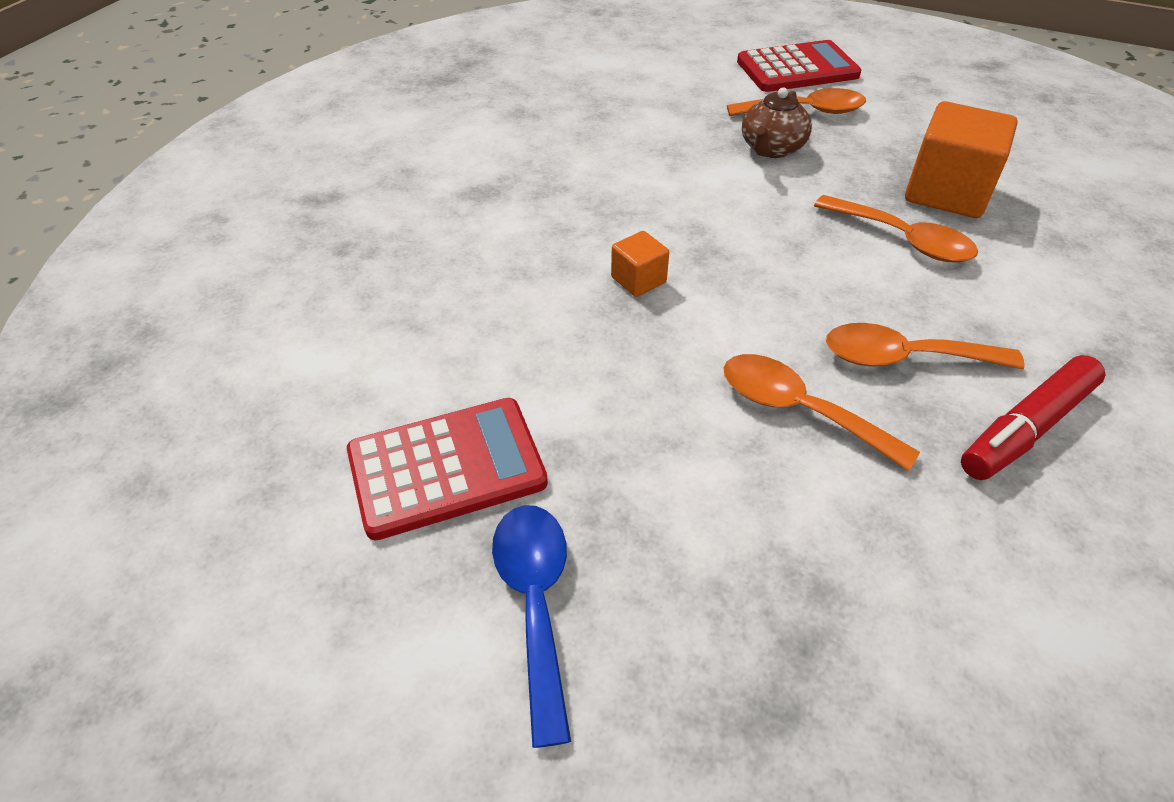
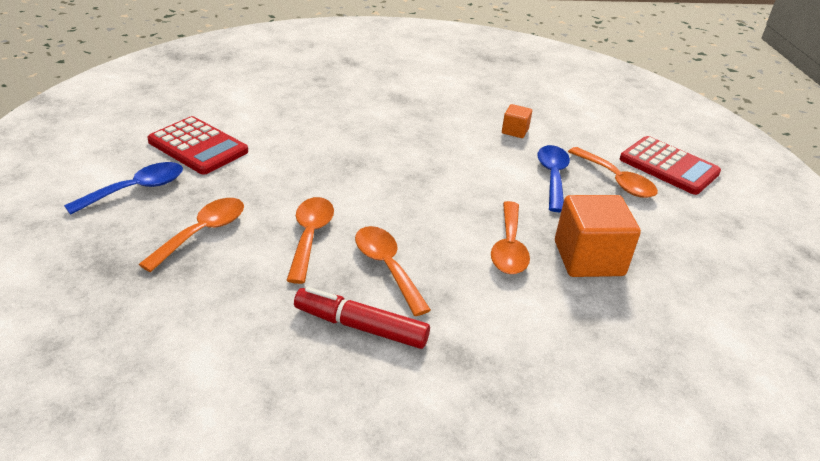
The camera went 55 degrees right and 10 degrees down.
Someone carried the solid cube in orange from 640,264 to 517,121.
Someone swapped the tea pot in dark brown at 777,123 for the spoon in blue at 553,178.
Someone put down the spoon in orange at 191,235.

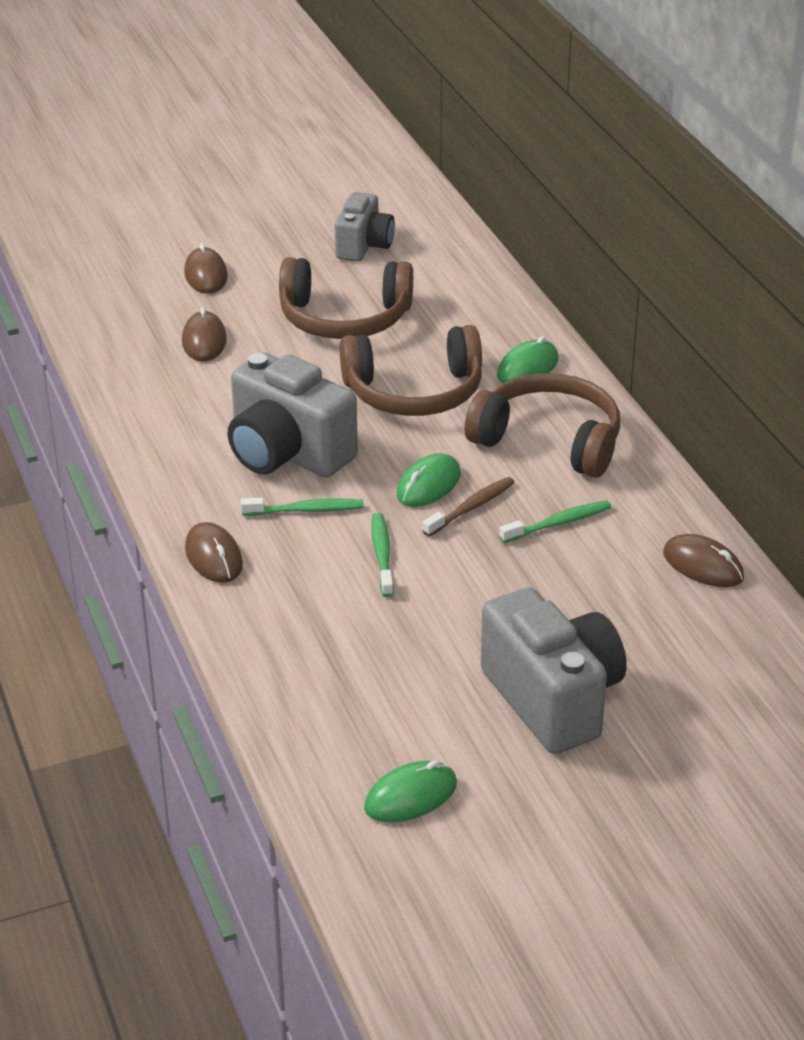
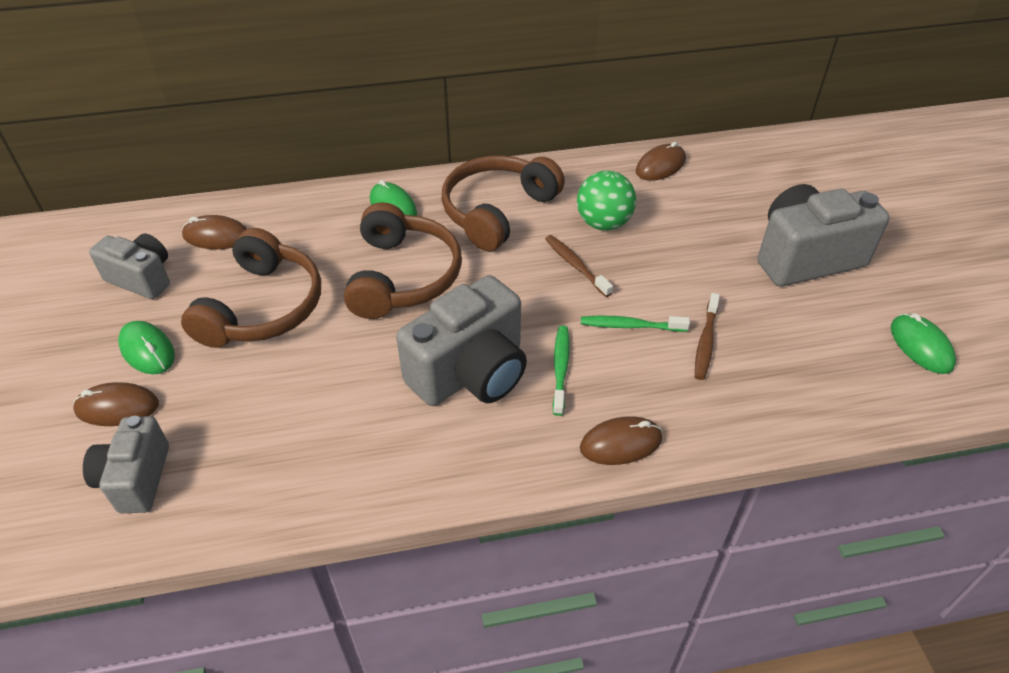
The camera went 80 degrees left and 10 degrees up.
Someone carried the computer mouse in dark brown from 204,334 to 214,232.
Someone carried the computer mouse in green from 429,480 to 146,347.
Someone swapped the tooth brush in green at 555,521 for the sphere in green at 606,201.
Someone put down the photo camera in grey at 126,464.
Someone put down the tooth brush in dark brown at 707,336.

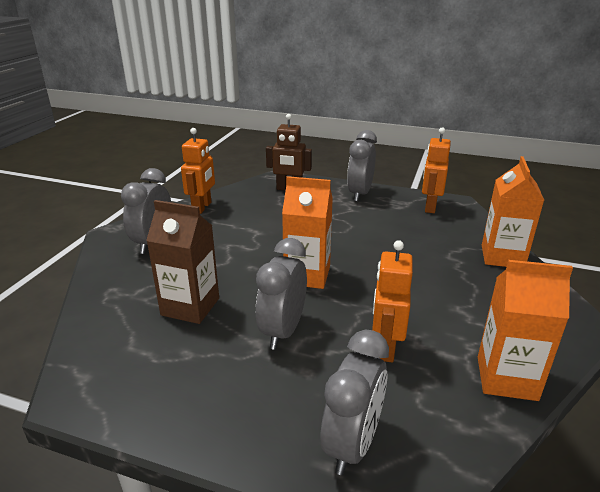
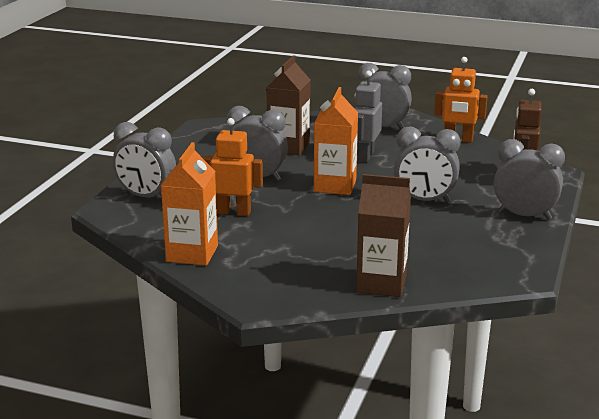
The camera went 90 degrees right and 5 degrees down.
Someone took away the toy robot in orange at 436,170.
Someone repainted the juice carton in orange at 513,211, which became the juice carton in dark brown at 383,235.
Someone put down the toy robot in grey at 368,116.
Someone put down the bedside clock in grey at 427,165.

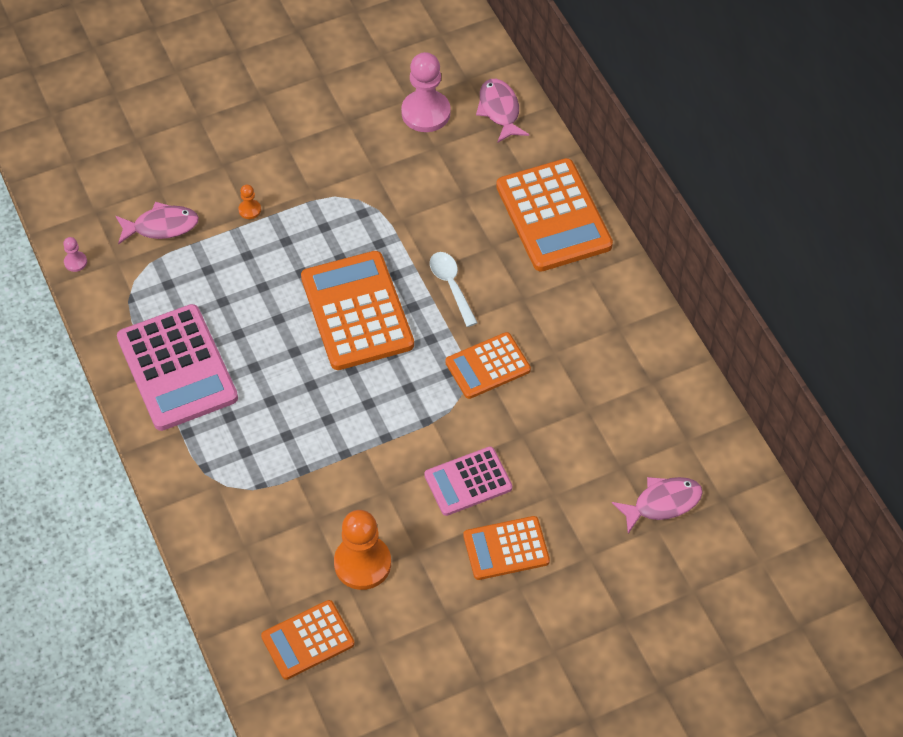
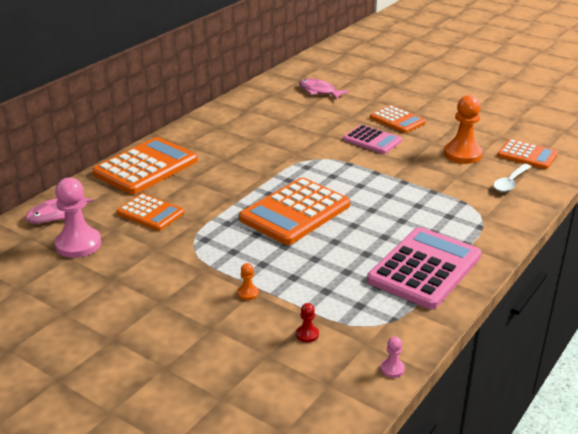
The camera went 120 degrees left and 25 degrees down.
Someone swapped the toy fish in rose-pink at 157,223 for the chess pawn in red at 307,322.
Someone carried the spoon in pure white from 454,289 to 512,178.
Someone carried the adding machine in orange from 488,365 to 150,212.

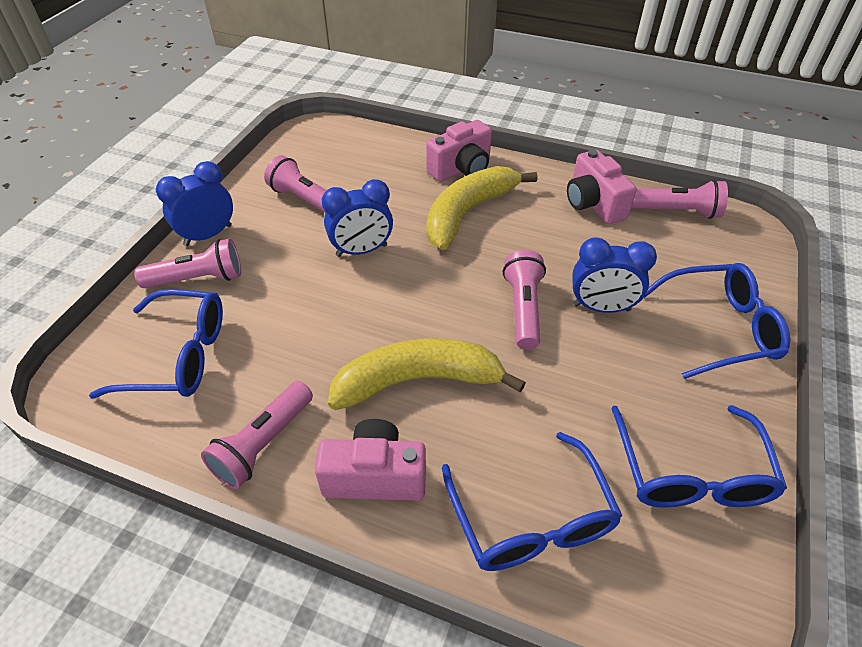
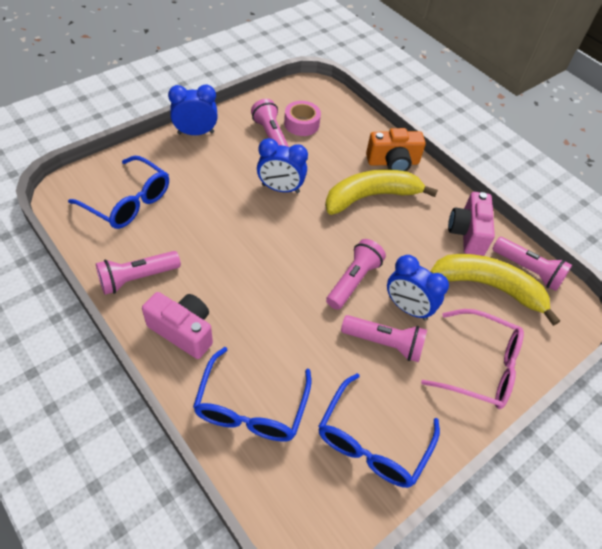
The camera went 25 degrees right and 5 degrees up.
Someone carried the torch in rose-pink from 187,263 to 384,338.
Someone carried the banana fruit in yellow from 427,374 to 495,290.
Someone repainted the photo camera in rose-pink at 459,151, which became the photo camera in orange at 396,149.
Someone repainted the glasses in blue at 717,321, which became the glasses in rose-pink at 472,359.
Someone put down the roll of tape in rose-pink at 302,118.

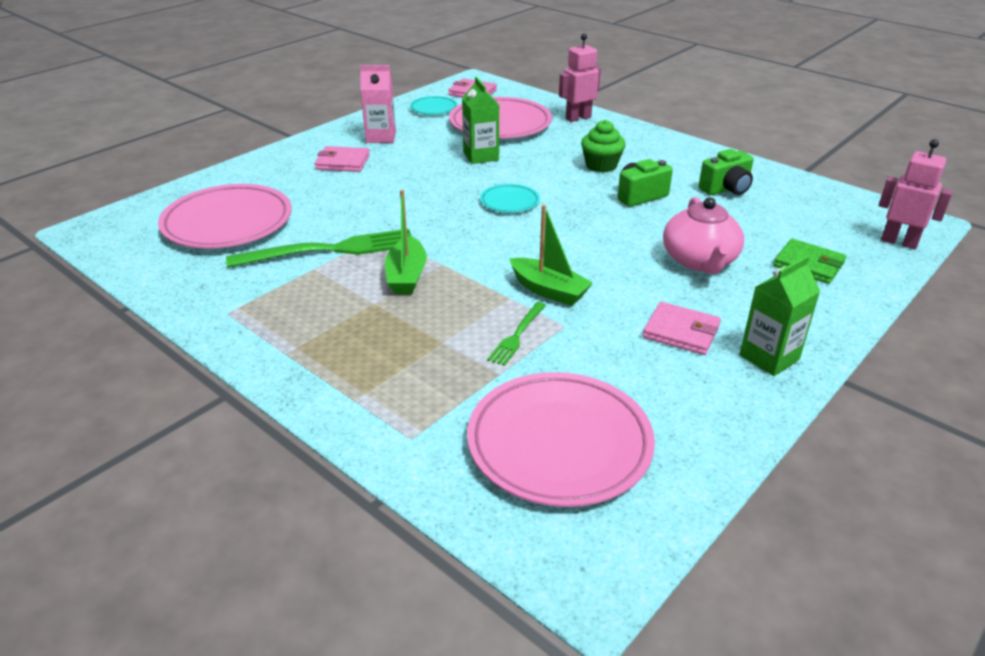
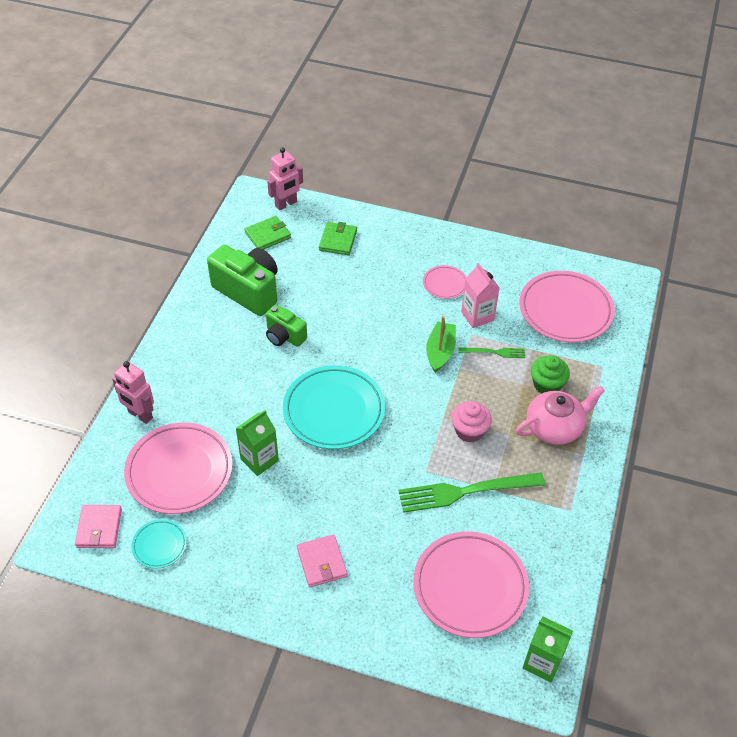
The camera went 115 degrees left and 15 degrees up.
Someone rotated the dinner fork in green at 319,248 by 60 degrees counterclockwise.
Someone carried the juice carton in rose-pink from 378,104 to 480,295.
Someone swapped the boat in green at 406,242 for the fairy cake in rose-pink at 471,422.
Someone scaled the flat dish in turquoise at 510,198 by 2.05.
Someone carried the fairy cake in green from 603,146 to 550,374.
Someone swapped the billfold in rose-pink at 682,328 for the flat dish in rose-pink at 444,282.
Someone carried the tea pot in rose-pink from 703,235 to 560,415.
Someone scaled the photo camera in green at 726,172 by 1.73.
Someone carried the juice carton in green from 779,316 to 548,650.
Someone rotated the toy robot in rose-pink at 916,194 by 135 degrees counterclockwise.
Someone put down the billfold in green at 267,233.

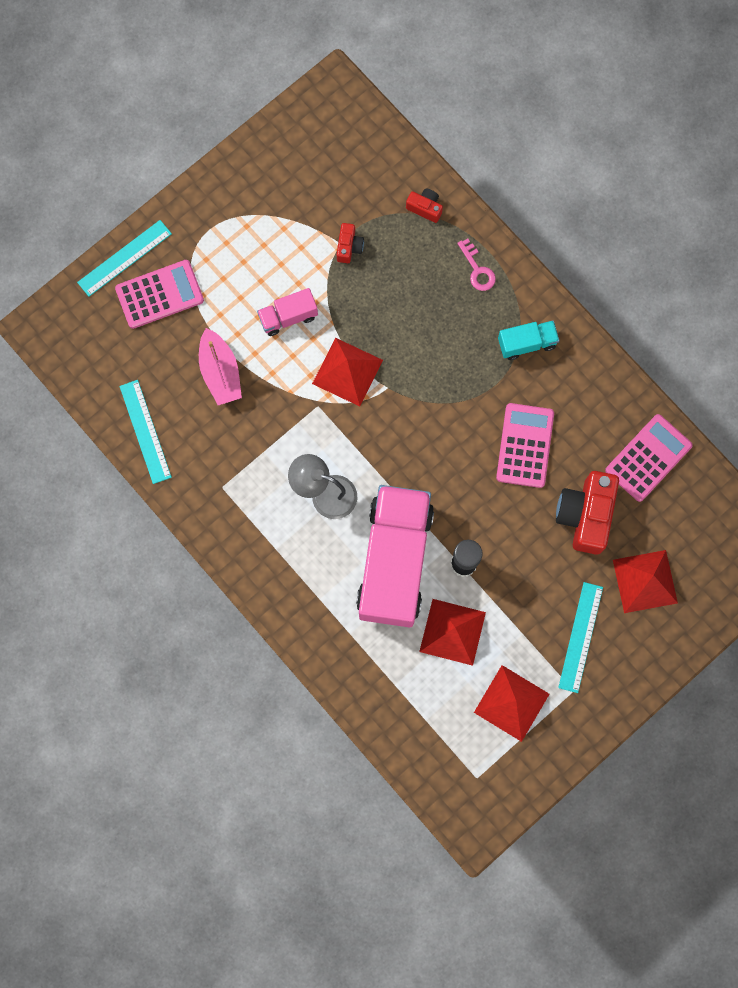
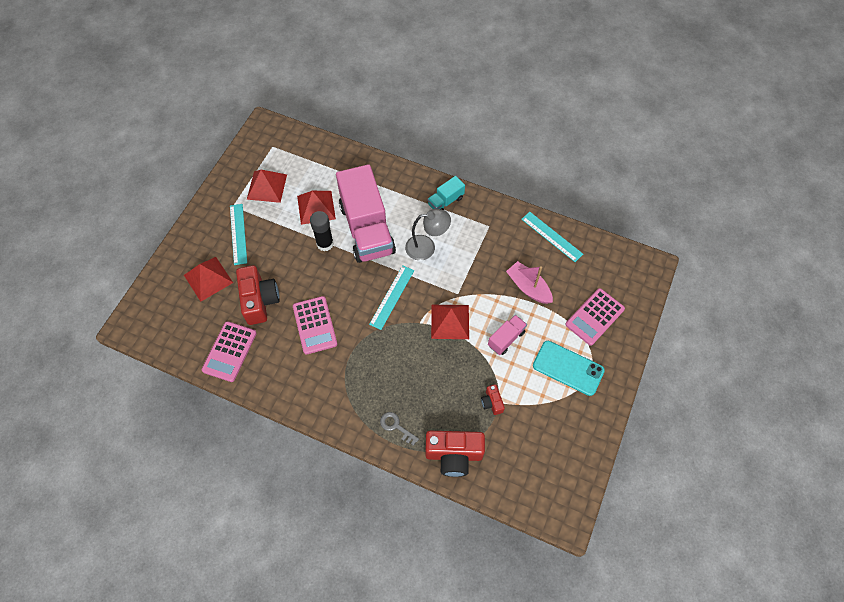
The camera went 155 degrees right and 15 degrees down.
Someone carried the measuring stick in turquoise from 124,258 to 391,297.
Someone scaled the photo camera in red at 424,206 by 2.06.
Someone repainted the key in rose-pink at 476,265, which became the key in grey at 399,429.
Someone carried the lorry in turquoise from 529,340 to 446,193.
Someone put down the mobile phone in turquoise at 569,368.

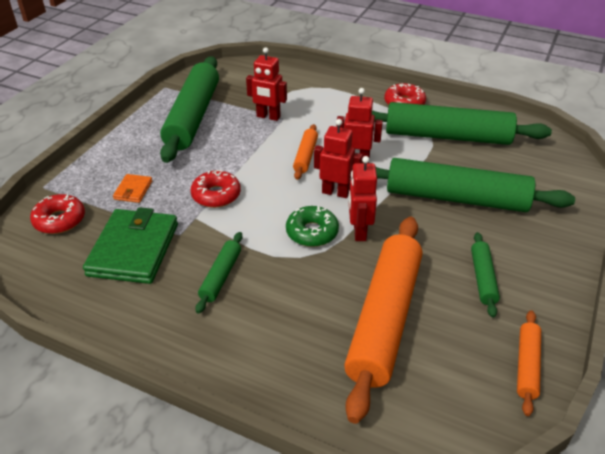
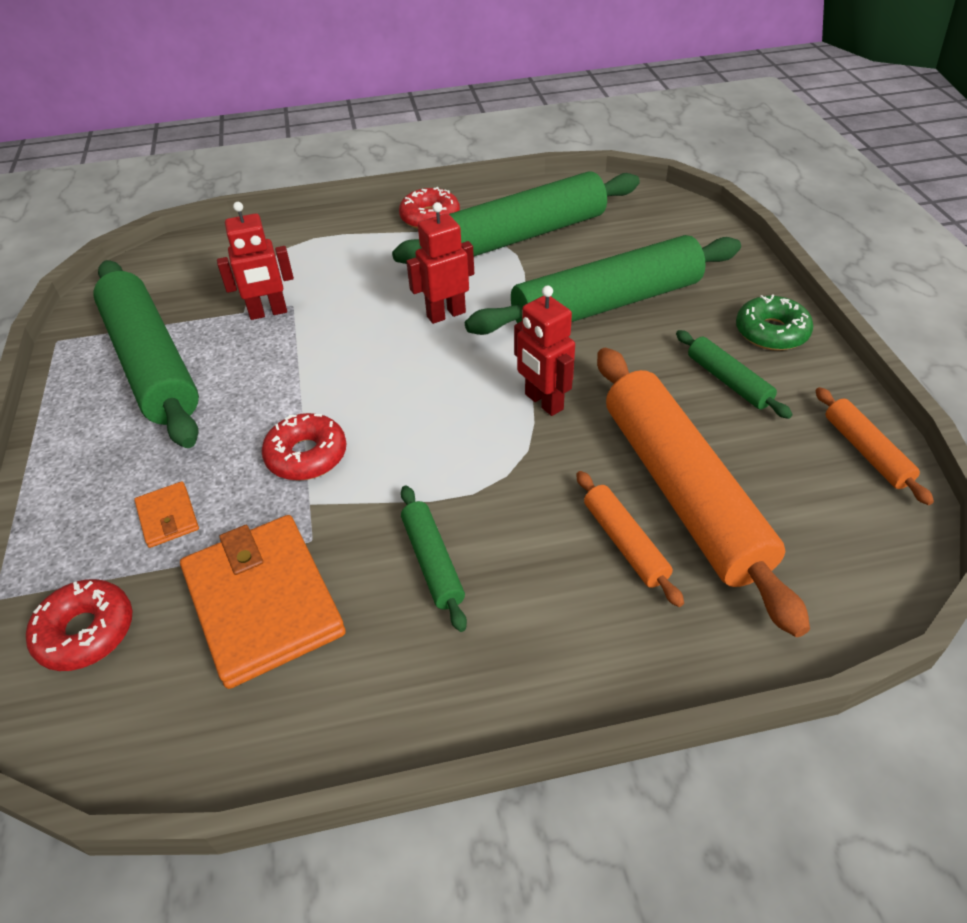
The camera went 35 degrees left and 5 degrees up.
Someone repainted the billfold in green at 130,245, which became the billfold in orange at 263,602.
Someone carried the donut in green from 312,226 to 774,322.
Someone carried the pastry roller in orange from 305,152 to 630,539.
Someone took away the toy robot in red at 338,158.

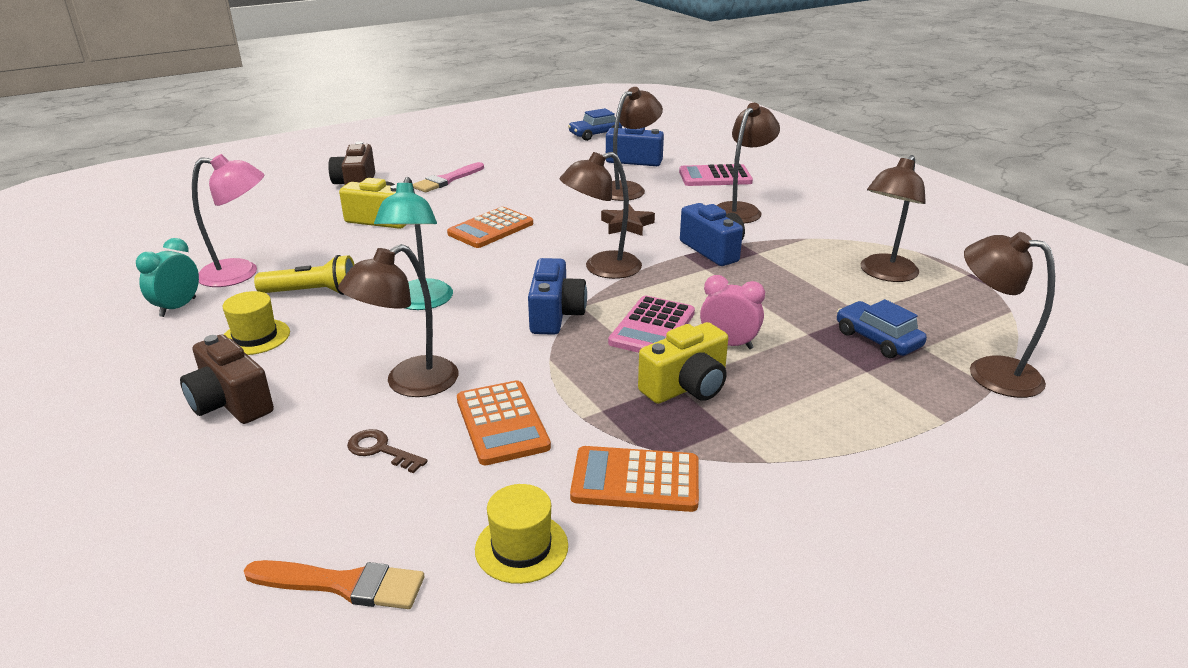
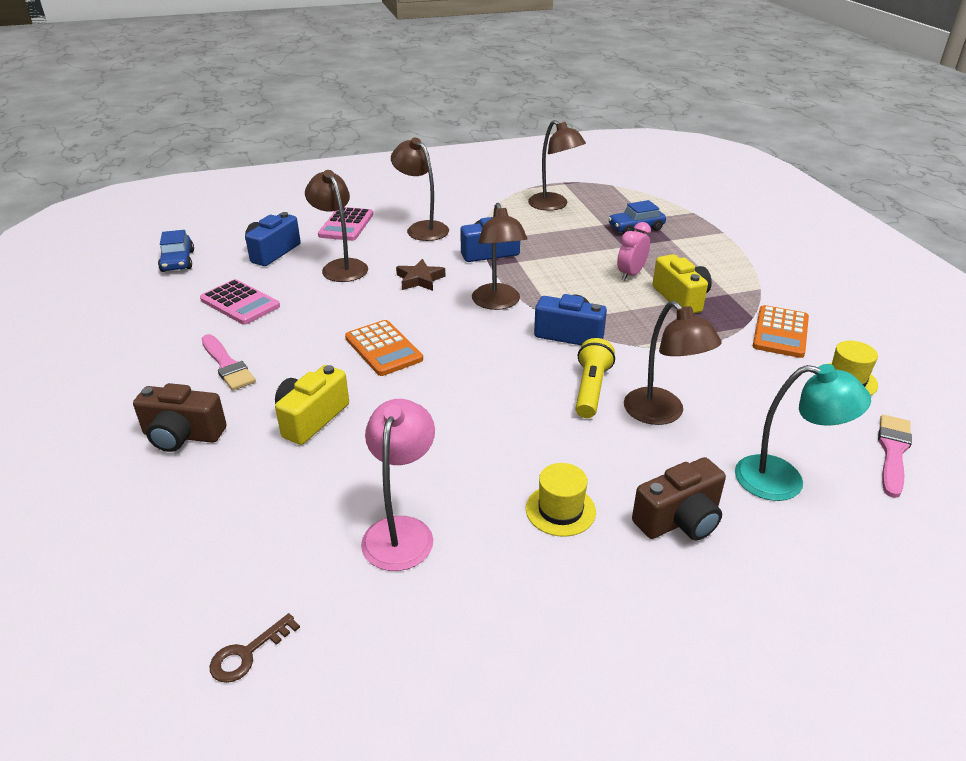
The camera went 75 degrees left and 5 degrees up.
Someone took away the bedside clock in turquoise at 167,277.
Someone repainted the paintbrush in orange at 334,584, which became the paintbrush in rose-pink at 895,456.
Someone carried the torch in yellow from 304,275 to 595,378.
Someone carried the key in dark brown from 387,451 to 255,648.
Someone carried the reading lamp in turquoise from 413,243 to 803,432.
Someone took away the adding machine in orange at 504,422.
Someone carried the adding machine in rose-pink from 651,324 to 240,302.
Someone took away the reading lamp in dark brown at 1009,315.

